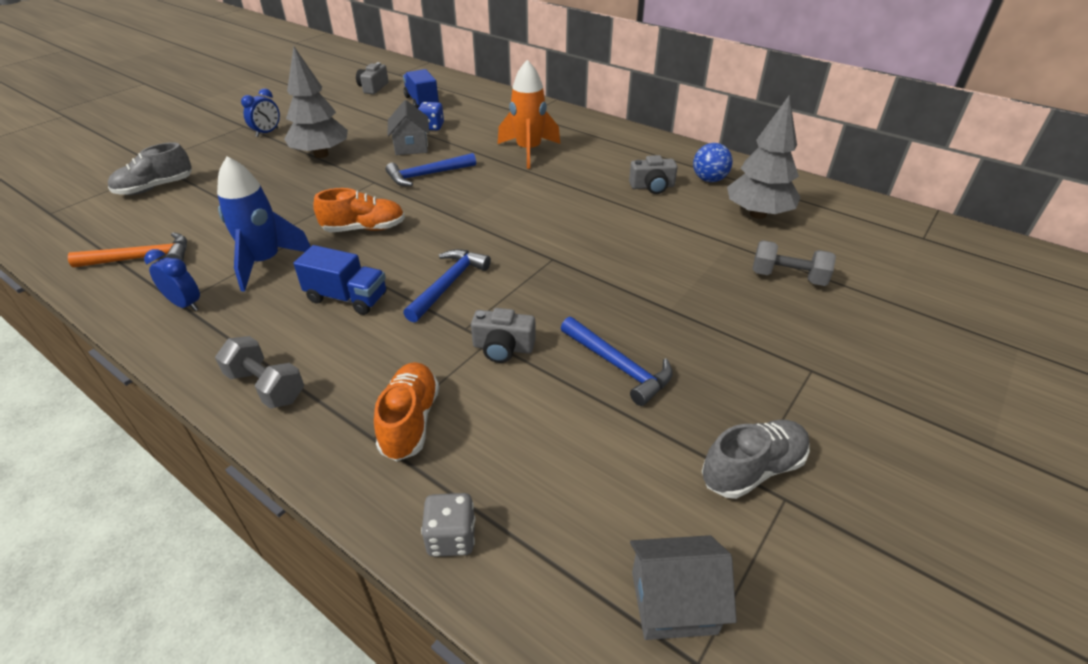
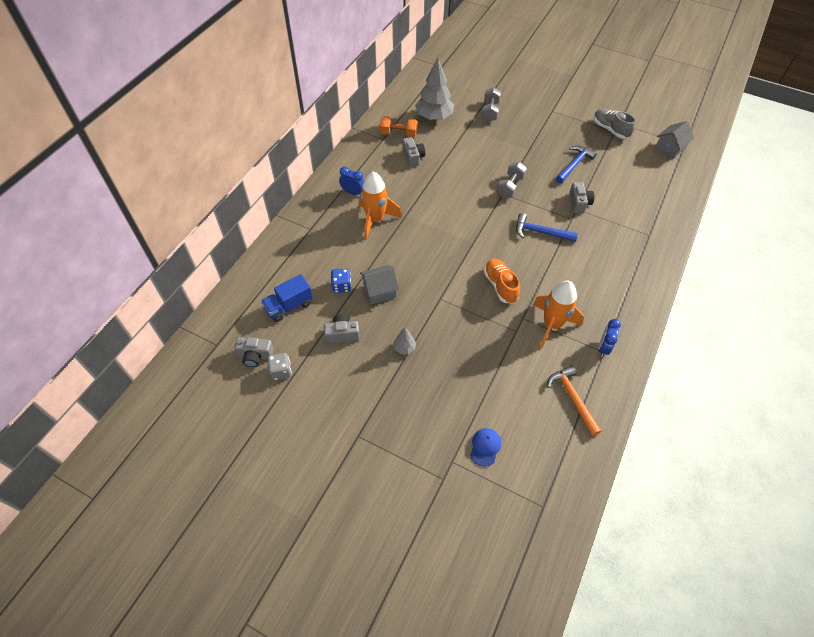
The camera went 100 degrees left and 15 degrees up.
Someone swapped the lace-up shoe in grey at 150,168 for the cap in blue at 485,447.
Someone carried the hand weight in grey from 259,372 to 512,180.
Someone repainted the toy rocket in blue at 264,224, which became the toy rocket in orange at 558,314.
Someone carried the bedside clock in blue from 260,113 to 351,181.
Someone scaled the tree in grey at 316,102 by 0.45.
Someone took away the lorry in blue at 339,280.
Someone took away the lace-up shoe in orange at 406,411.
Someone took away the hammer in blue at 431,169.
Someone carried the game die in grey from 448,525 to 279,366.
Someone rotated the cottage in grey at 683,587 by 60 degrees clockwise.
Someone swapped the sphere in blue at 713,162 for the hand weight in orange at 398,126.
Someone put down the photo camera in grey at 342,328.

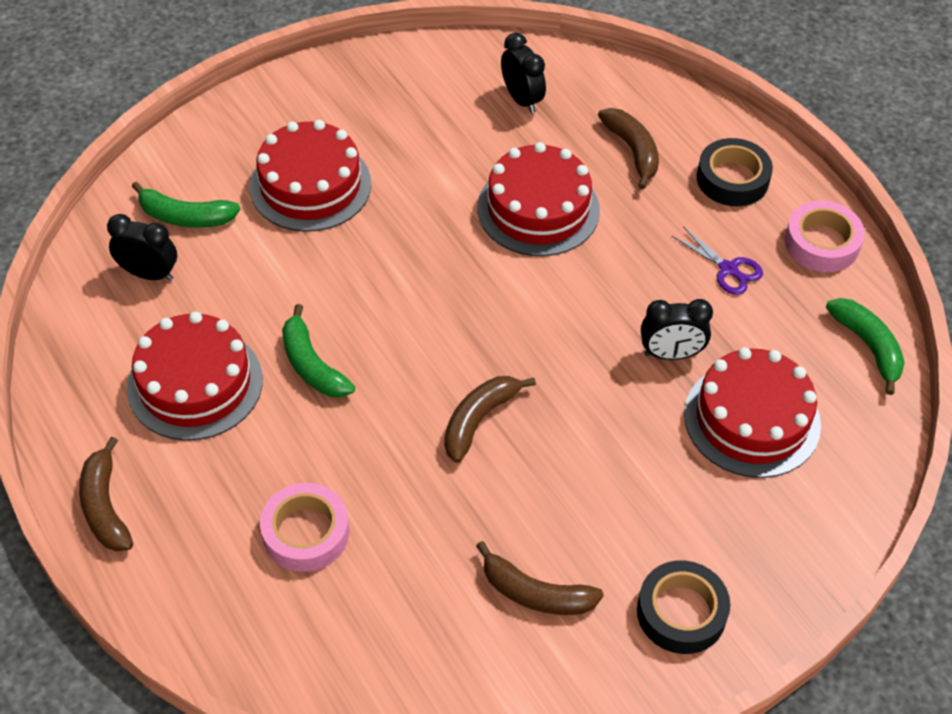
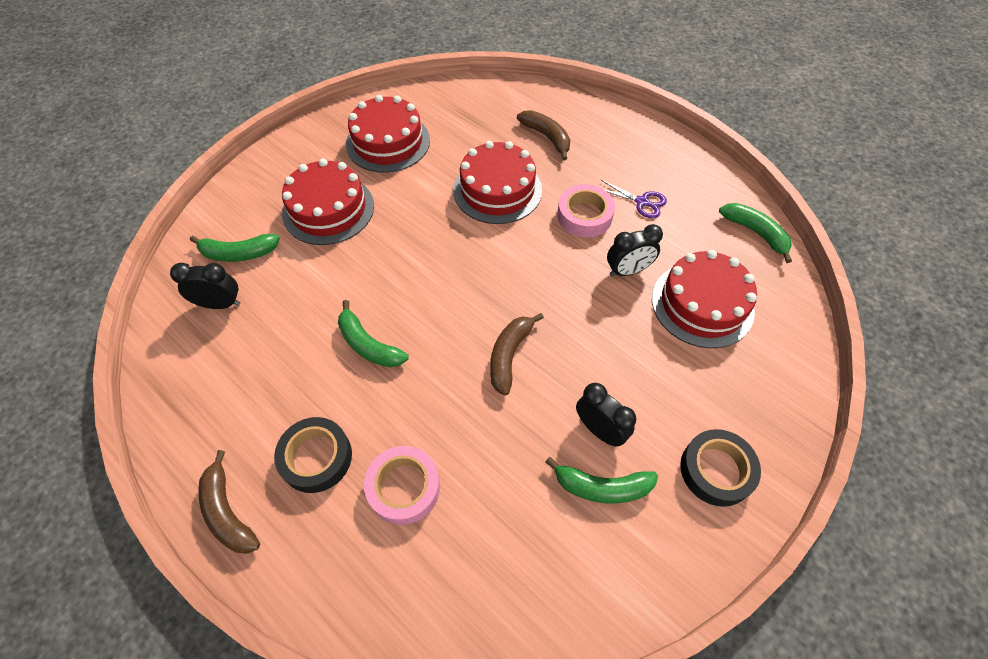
The camera went 15 degrees left and 5 degrees up.
Someone carried the layer cake in red from 195,376 to 388,134.
Someone repainted the banana fruit in dark brown at 540,578, which became the banana fruit in green at 602,480.
Someone carried the bedside clock in ebony from 523,73 to 606,415.
Someone carried the roll of tape in ebony from 735,172 to 313,455.
Someone carried the roll of tape in rose-pink from 825,236 to 586,210.

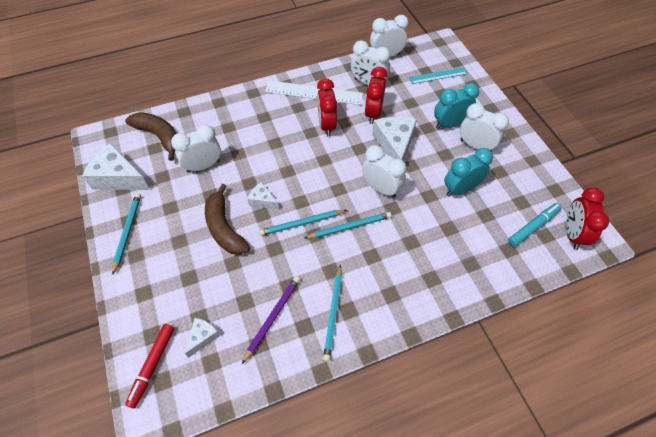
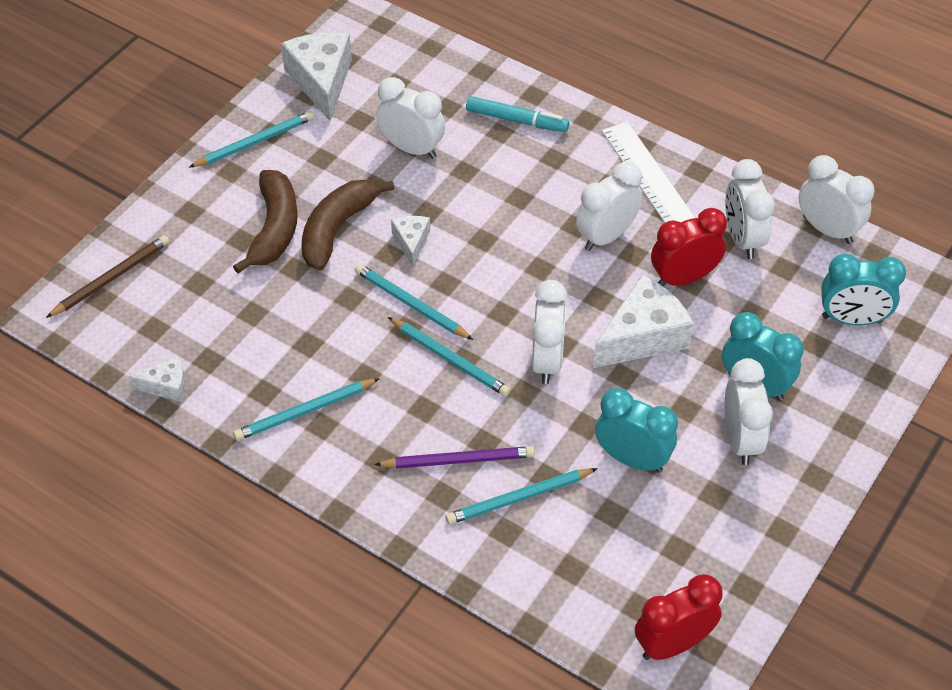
The camera went 55 degrees right and 5 degrees down.
Someone carried the banana fruit in dark brown from 151,136 to 265,221.
Someone swapped the felt pen in red at 149,366 for the lead pencil in dark brown at 108,276.
Someone carried the piece of cheese in pure white from 202,338 to 157,379.
Someone carried the lead pencil in violet from 271,320 to 454,457.
Someone repainted the bedside clock in red at 327,107, which became the bedside clock in pure white at 609,206.
Someone swapped the measuring stick in turquoise at 438,75 for the bedside clock in turquoise at 863,289.
Someone carried the felt pen in turquoise from 535,225 to 517,114.
Someone put down the lead pencil in turquoise at 522,496.

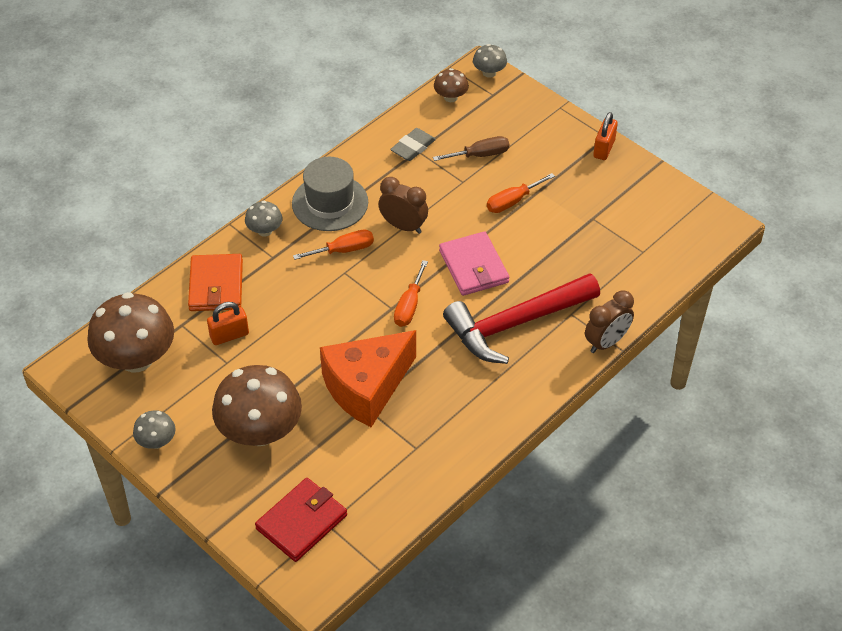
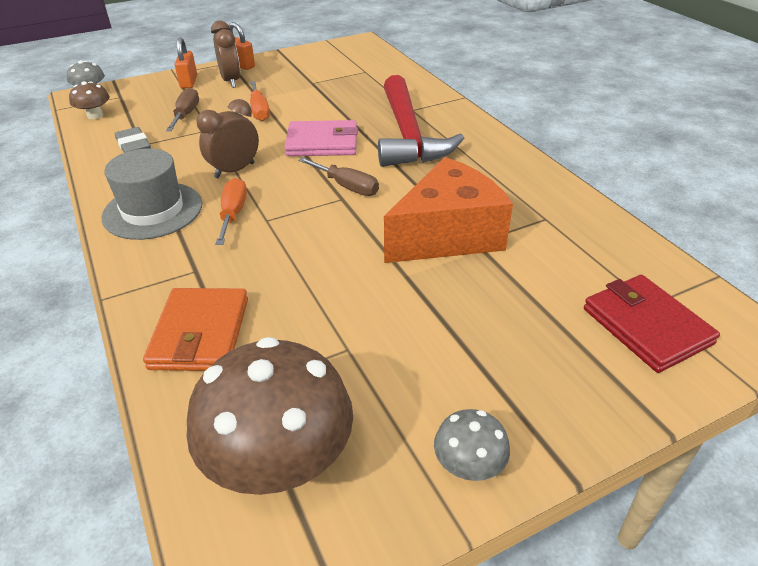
The camera went 70 degrees left and 10 degrees down.
Someone rotated the billfold in orange at 215,282 by 75 degrees clockwise.
Someone carried the padlock in orange from 228,323 to 186,63.
Someone took away the mushroom in dark brown at 257,405.
Someone took away the mushroom in grey at 264,219.
Someone rotated the piece of cheese in orange at 368,378 by 105 degrees counterclockwise.
Someone repainted the screwdriver in orange at 411,293, which became the screwdriver in dark brown at 338,176.
Someone carried the bedside clock in dark brown from 609,321 to 225,54.

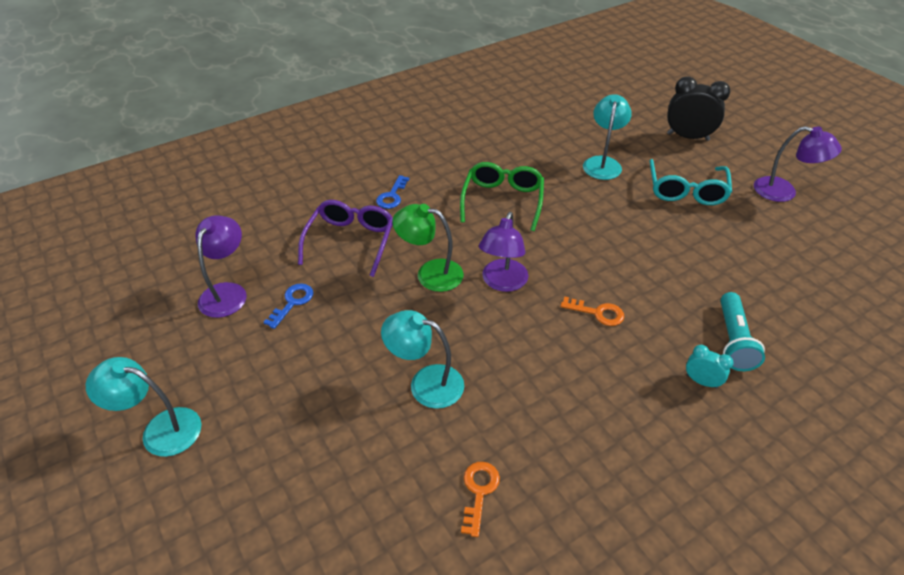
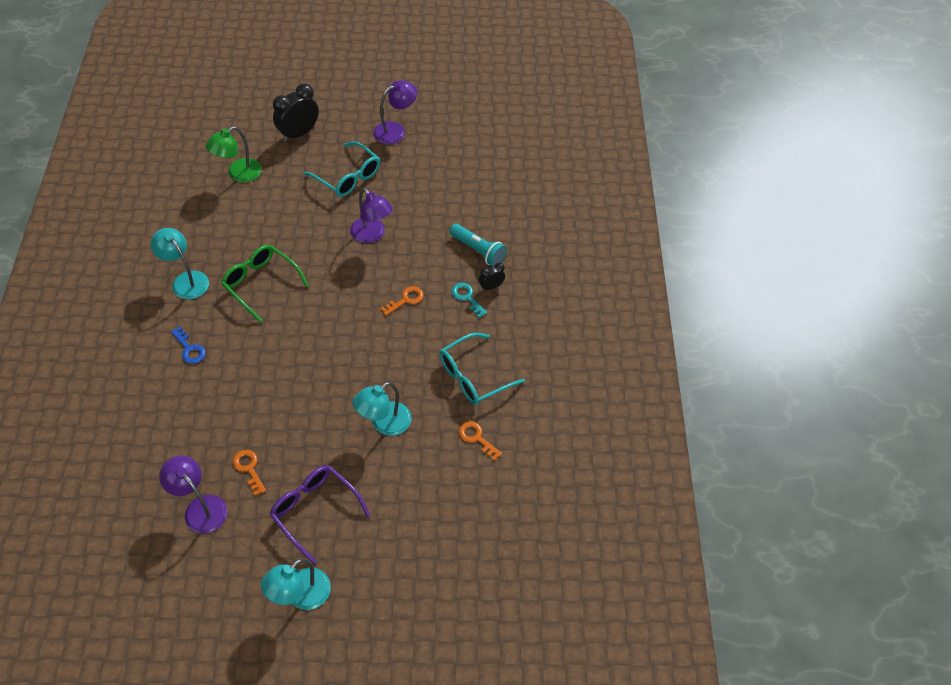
The camera went 60 degrees left and 10 degrees up.
Someone repainted the key in blue at 288,306, which became the key in orange at 249,473.
Someone carried the glasses in violet from 345,238 to 320,514.
Someone carried the reading lamp in green from 428,248 to 233,154.
Someone carried the reading lamp in violet from 503,252 to 371,215.
Someone carried the reading lamp in turquoise from 607,137 to 179,264.
Someone repainted the bedside clock in turquoise at 710,367, which became the bedside clock in ebony at 491,277.
Someone put down the glasses in turquoise at 482,369.
Someone put down the key in turquoise at 469,300.

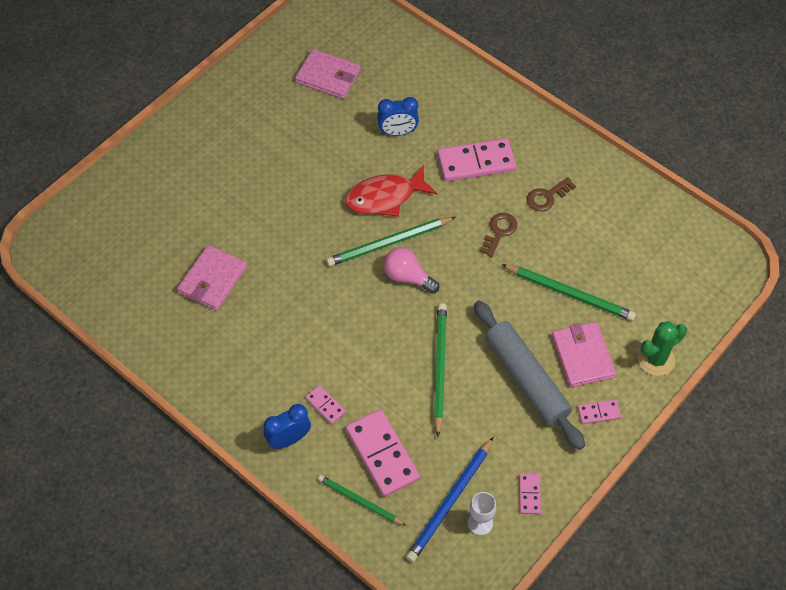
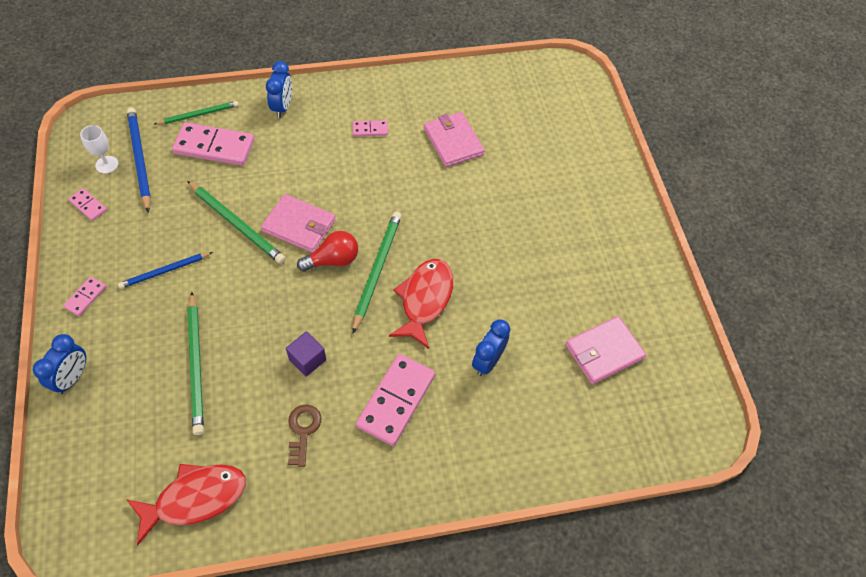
The camera went 125 degrees right and 0 degrees up.
Someone carried the domino in rose-pink from 325,404 to 370,128.
Someone repainted the bulb in rose-pink at 411,271, which became the bulb in red at 327,251.
Someone swapped the pastry roller in grey at 529,375 for the lead pencil in blue at 165,270.
Someone swapped the key in dark brown at 498,235 for the solid cube in violet at 306,354.
Someone rotated the lead pencil in green at 568,292 by 75 degrees counterclockwise.
Someone carried the billfold in rose-pink from 584,354 to 298,223.
Someone swapped the prickly plant in green at 662,348 for the bedside clock in blue at 59,364.
Someone put down the toy fish in red at 186,504.

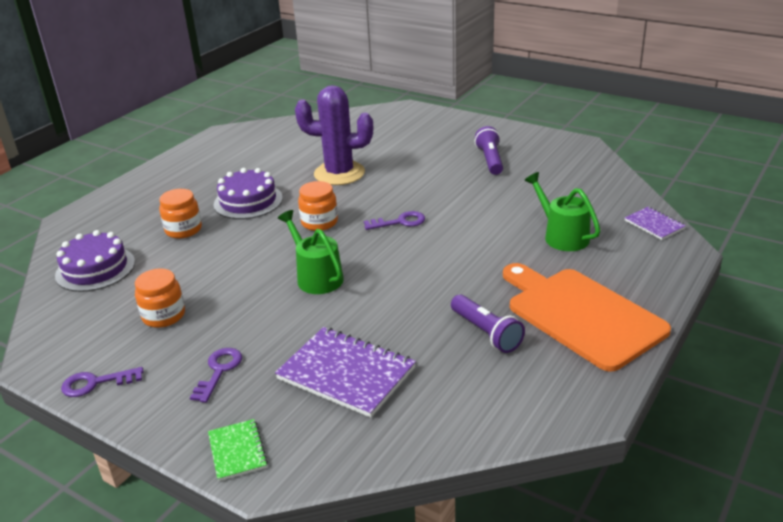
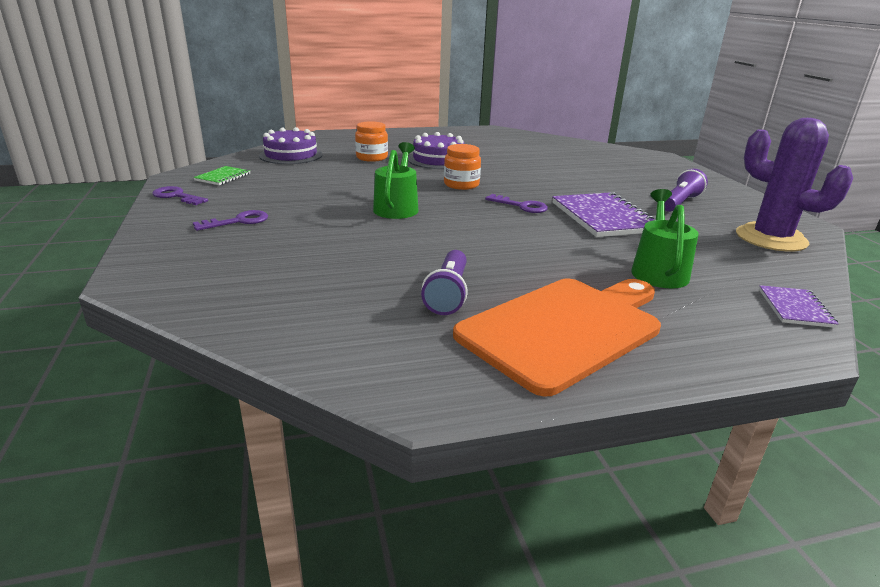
The camera went 40 degrees right and 5 degrees down.
Someone took away the jar in orange at 160,298.
Someone carried the exercise book in green from 238,450 to 221,175.
Someone carried the exercise book in violet from 345,372 to 603,214.
Someone carried the prickly plant in violet from 334,135 to 794,184.
Someone rotated the bread board in orange at 587,317 by 45 degrees clockwise.

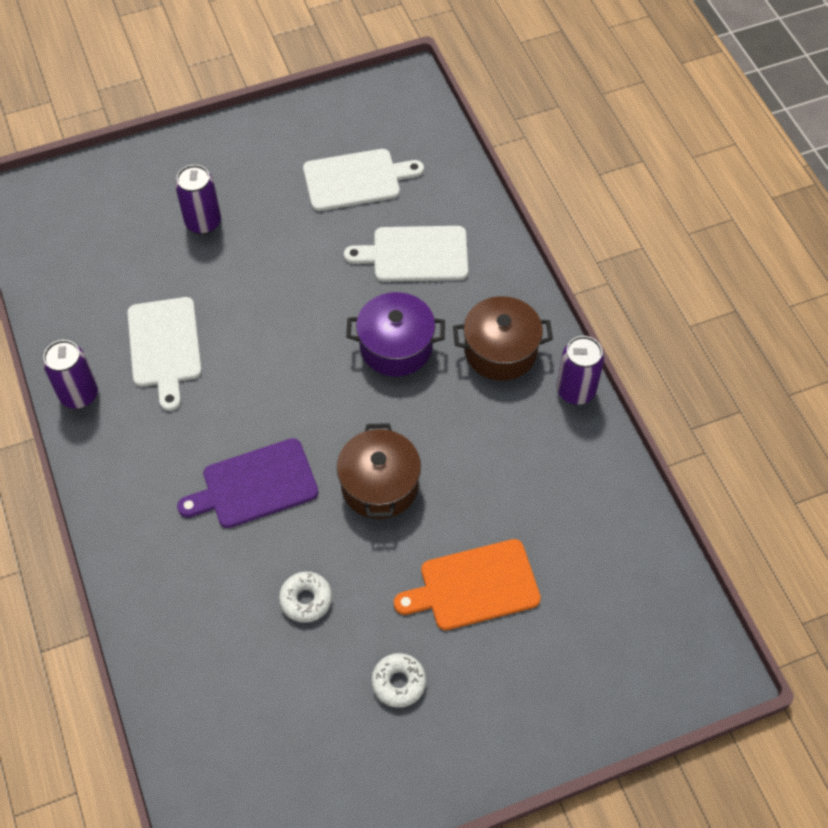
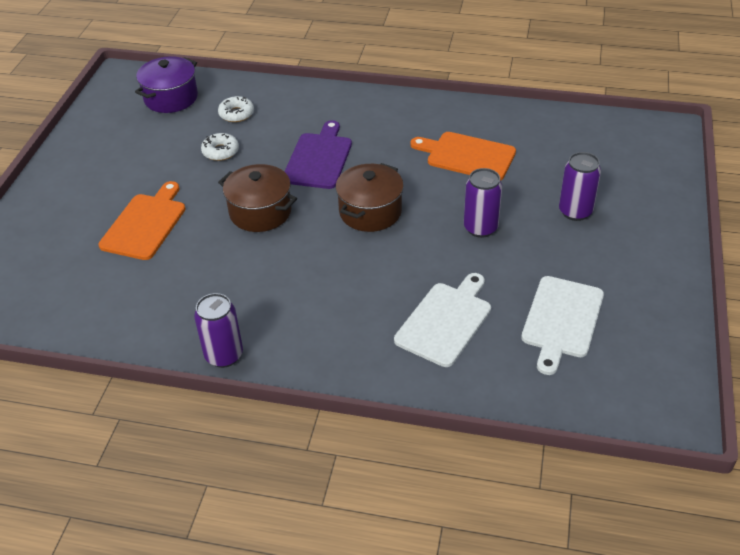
The camera went 125 degrees right and 15 degrees down.
Someone carried the tin in violet from 70,374 to 483,203.
Someone repainted the bread board in pure white at 164,354, which became the bread board in orange at 463,156.
Someone carried the pot in violet from 395,334 to 166,84.
Someone carried the donut in pure white from 399,680 to 236,109.
Someone carried the pot in dark brown from 503,338 to 369,197.

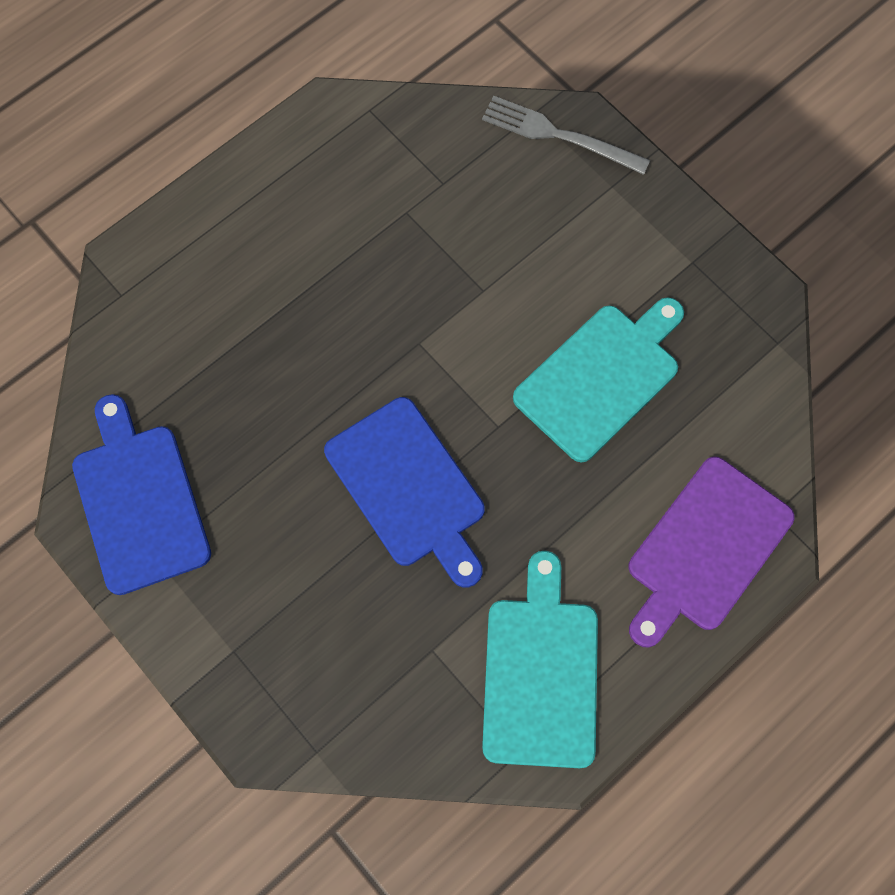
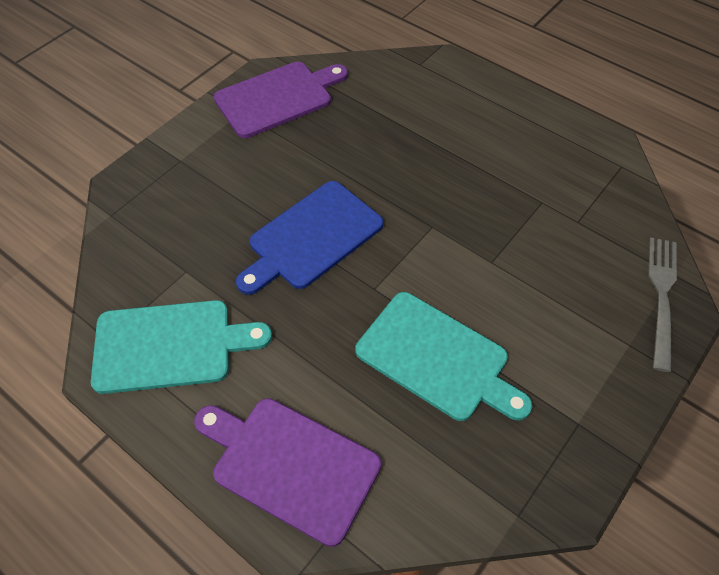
The camera went 80 degrees right and 15 degrees down.
Someone repainted the bread board in blue at 141,494, which became the bread board in violet at 281,100.

